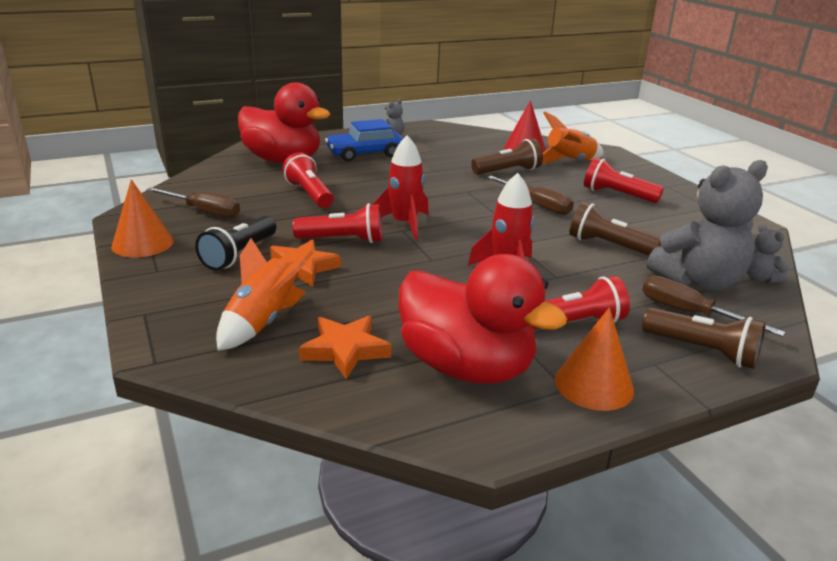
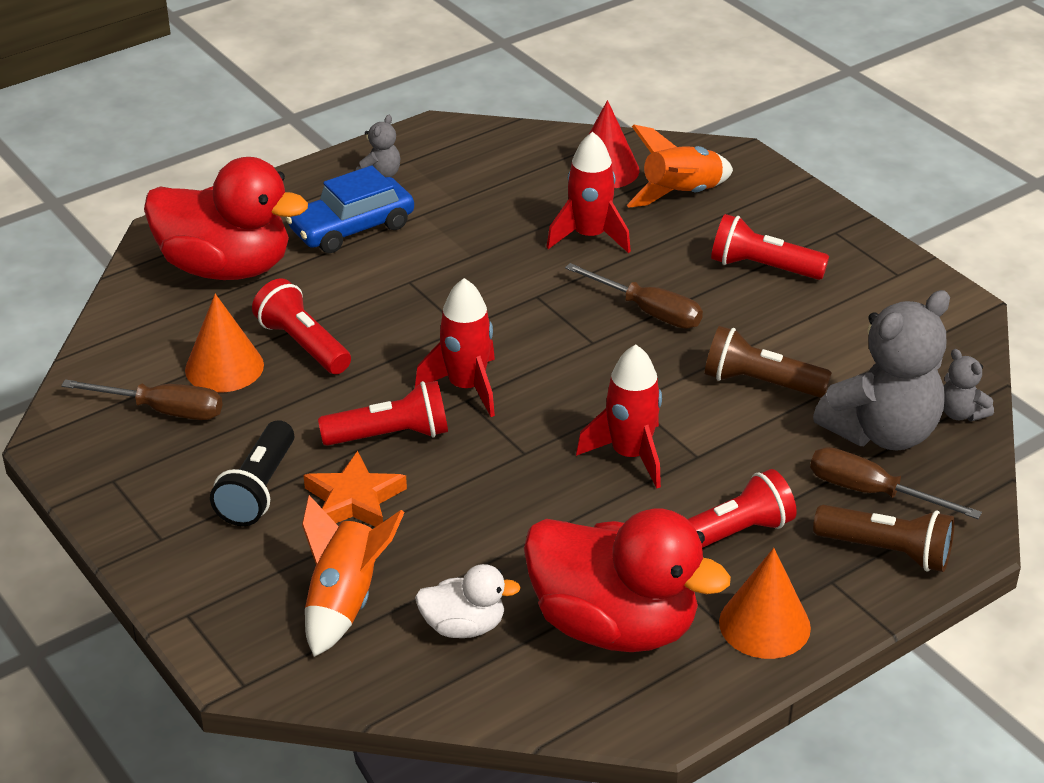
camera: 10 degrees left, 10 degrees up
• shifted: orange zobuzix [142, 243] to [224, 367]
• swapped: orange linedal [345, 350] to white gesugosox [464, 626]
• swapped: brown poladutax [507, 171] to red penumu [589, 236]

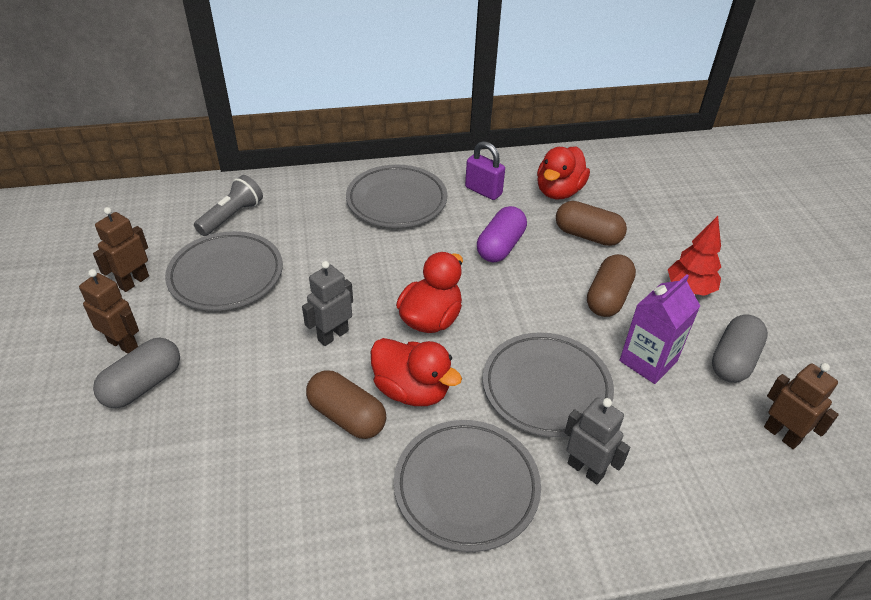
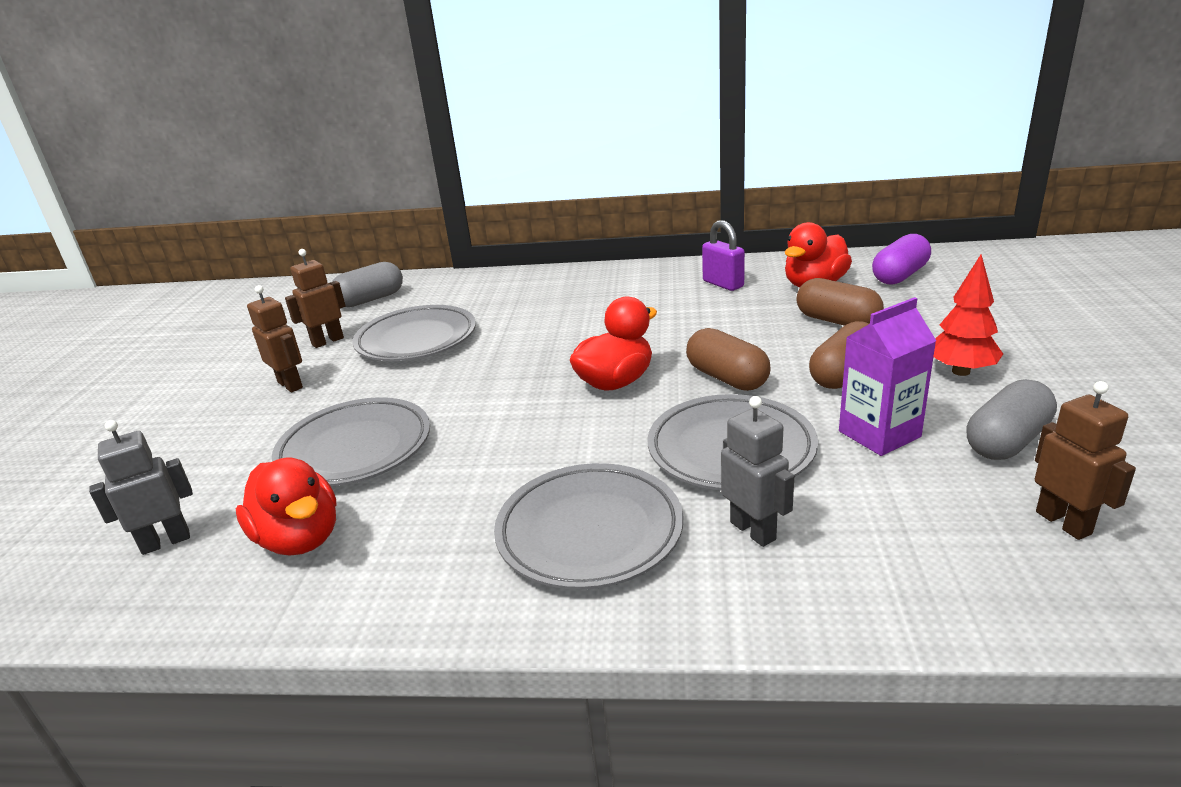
camera: 20 degrees right, 15 degrees down
• shifted: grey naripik [143, 385] to [370, 299]
• gone: grey poladutax [232, 216]
• shifted: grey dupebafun [333, 335] to [166, 541]
• shifted: brown naripik [347, 416] to [727, 378]
• shifted: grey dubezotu [396, 201] to [355, 449]
• shifted: red gesugosox [412, 390] to [300, 539]
• shifted: purple naripik [500, 246] to [900, 276]

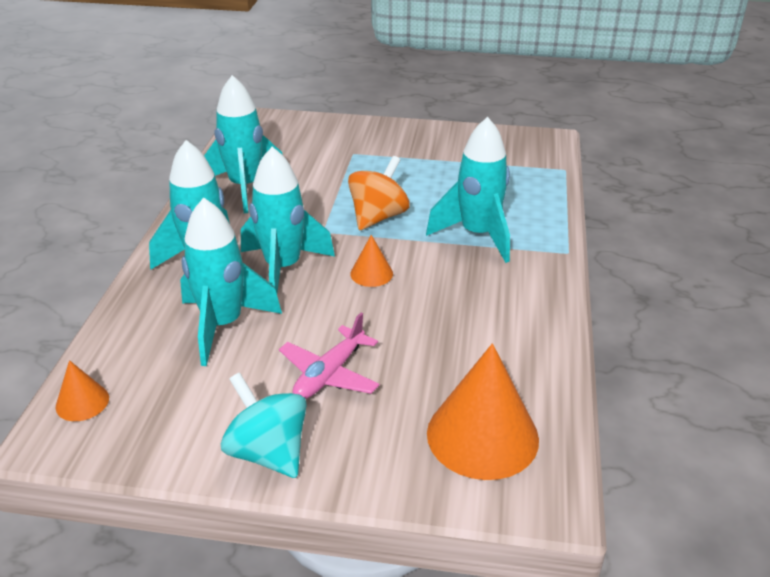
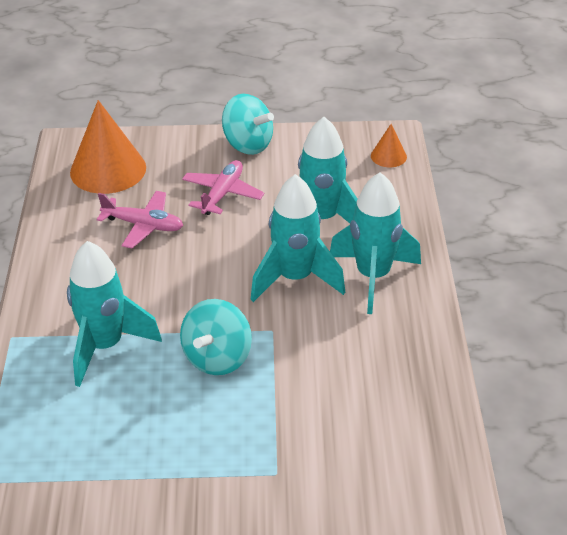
camera: 170 degrees right, 5 degrees up
• gone: turquoise penumu [245, 187]
• repainted: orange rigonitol [378, 217] to turquoise rigonitol [217, 358]
• gone: orange zobuzix [371, 273]
• new: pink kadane [143, 225]

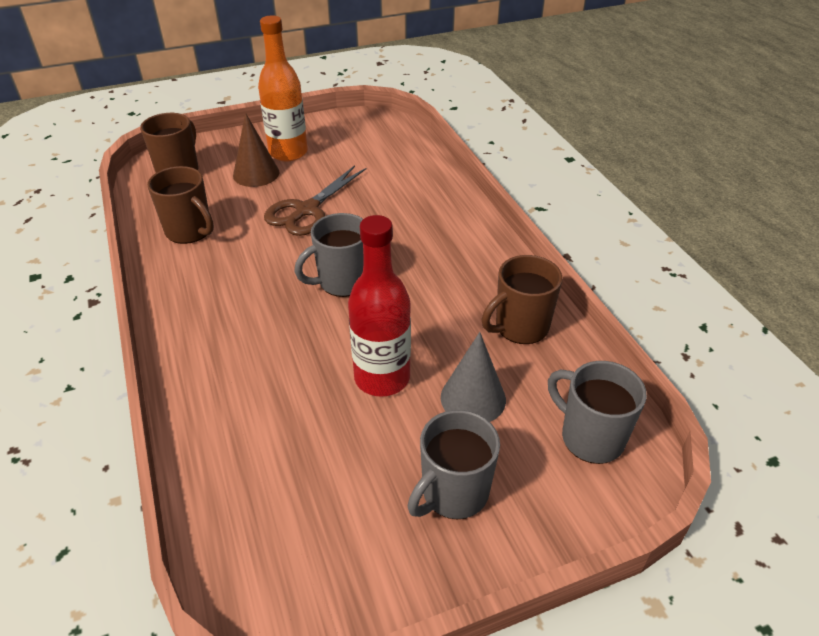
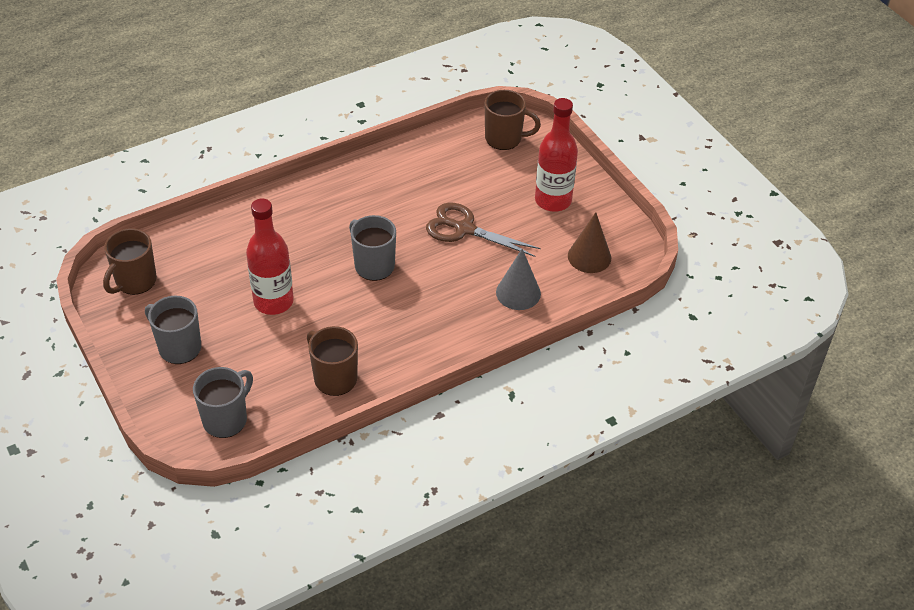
camera: 80 degrees right, 5 degrees up
• shifted: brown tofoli [190, 231] to [135, 281]
• shifted: brown zobuzix [256, 174] to [589, 257]
• repainted: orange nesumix [288, 153] to red nesumix [553, 200]
• shifted: grey zobuzix [473, 398] to [518, 293]

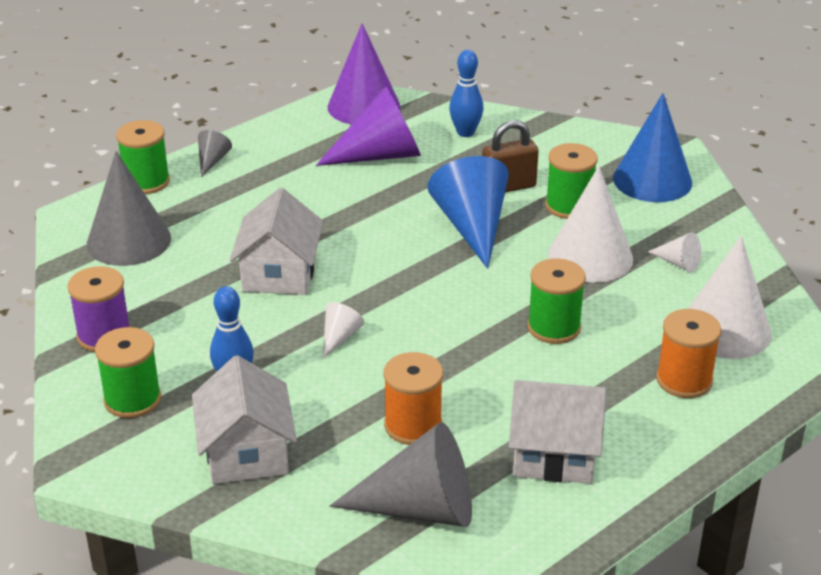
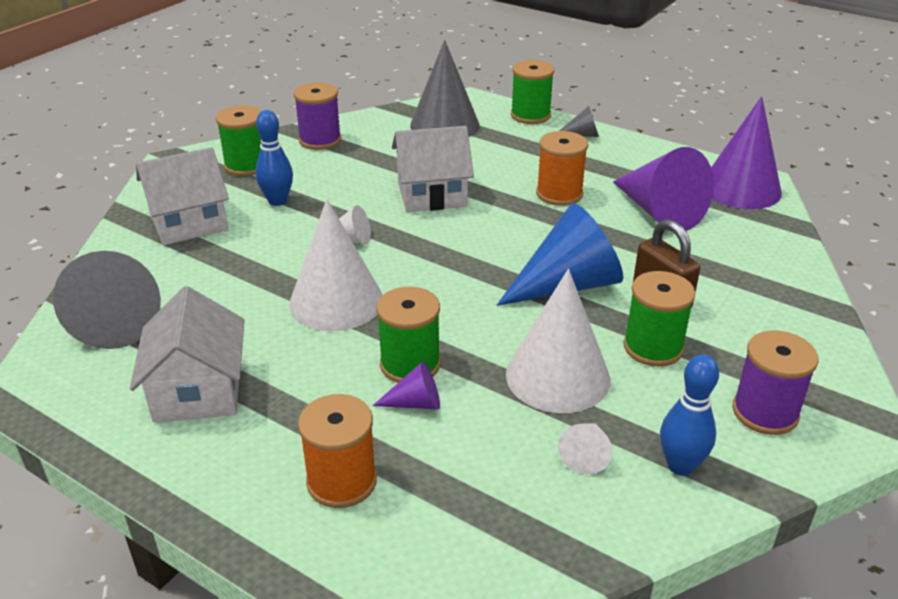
camera: 75 degrees right, 0 degrees up
• shifted: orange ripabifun [413, 426] to [559, 194]
• shifted: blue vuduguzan [465, 132] to [680, 466]
• swapped: blue zobuzix [652, 180] to purple ripabifun [765, 412]
• shifted: white zobuzix [725, 329] to [336, 301]
• new: purple zobuzix [415, 403]

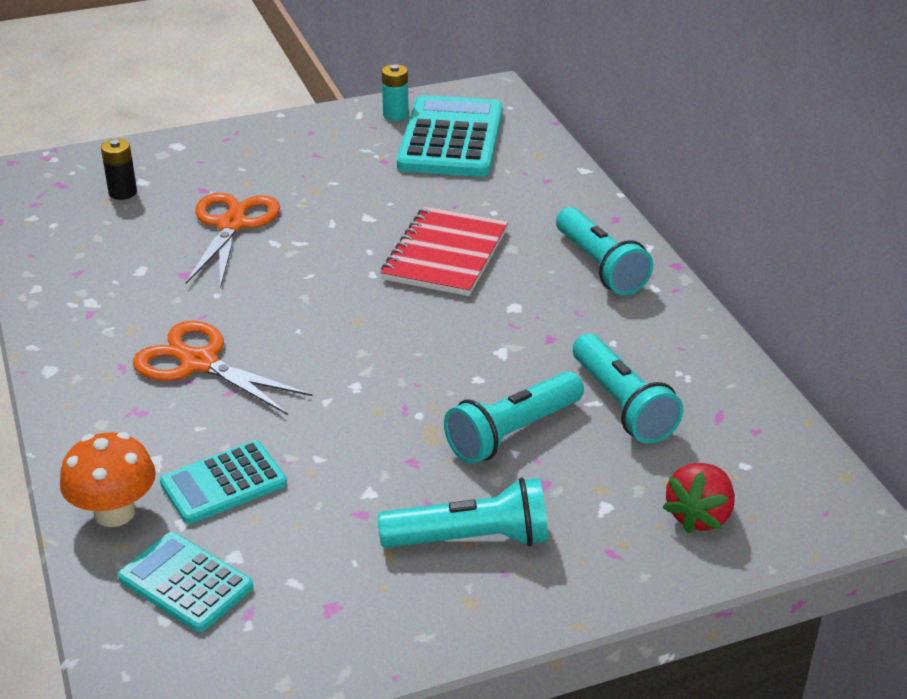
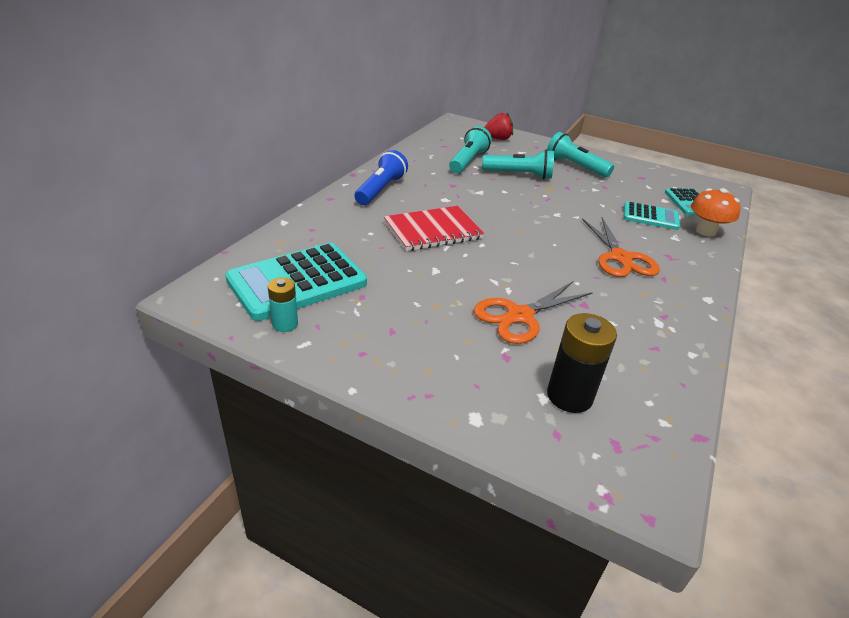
camera: 135 degrees left, 0 degrees up
• scaled: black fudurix [123, 192] = [569, 396] x1.65
• repainted: turquoise poladutax [599, 266] to blue poladutax [380, 190]

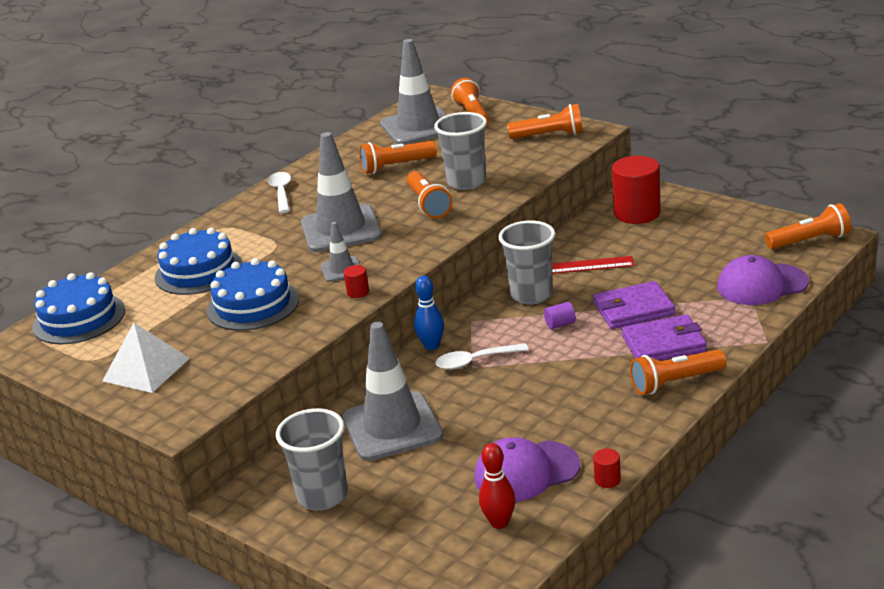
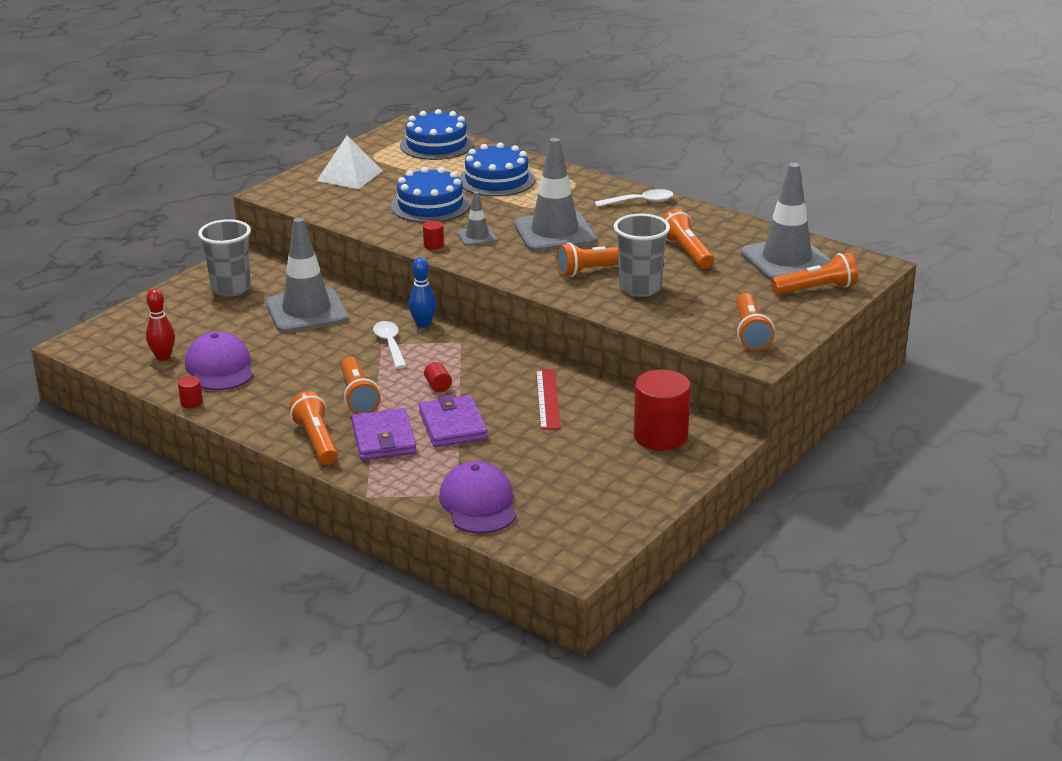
camera: 85 degrees right, 0 degrees up
• gone: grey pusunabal [531, 295]
• repainted: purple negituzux [560, 324] to red negituzux [438, 386]
• shifted: orange poladutax [810, 241] to [358, 396]

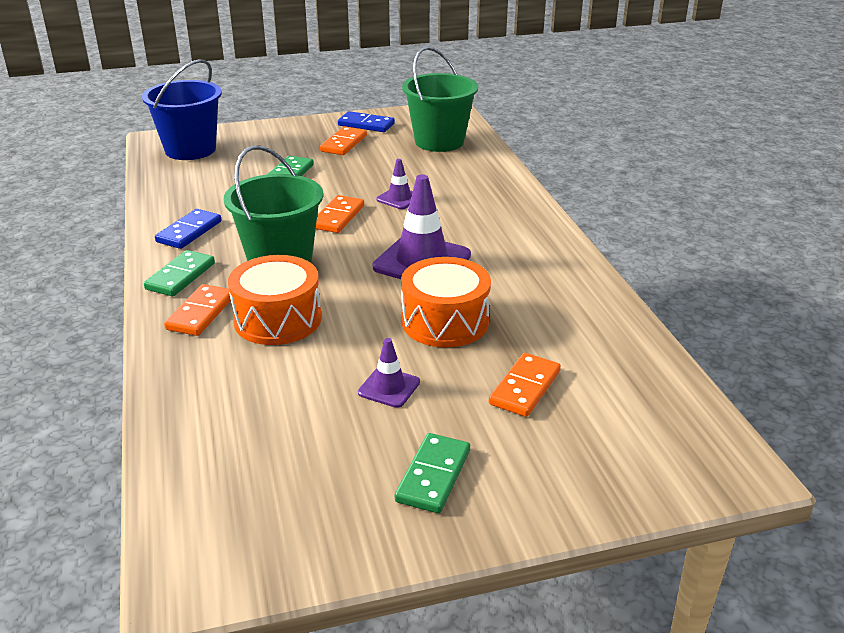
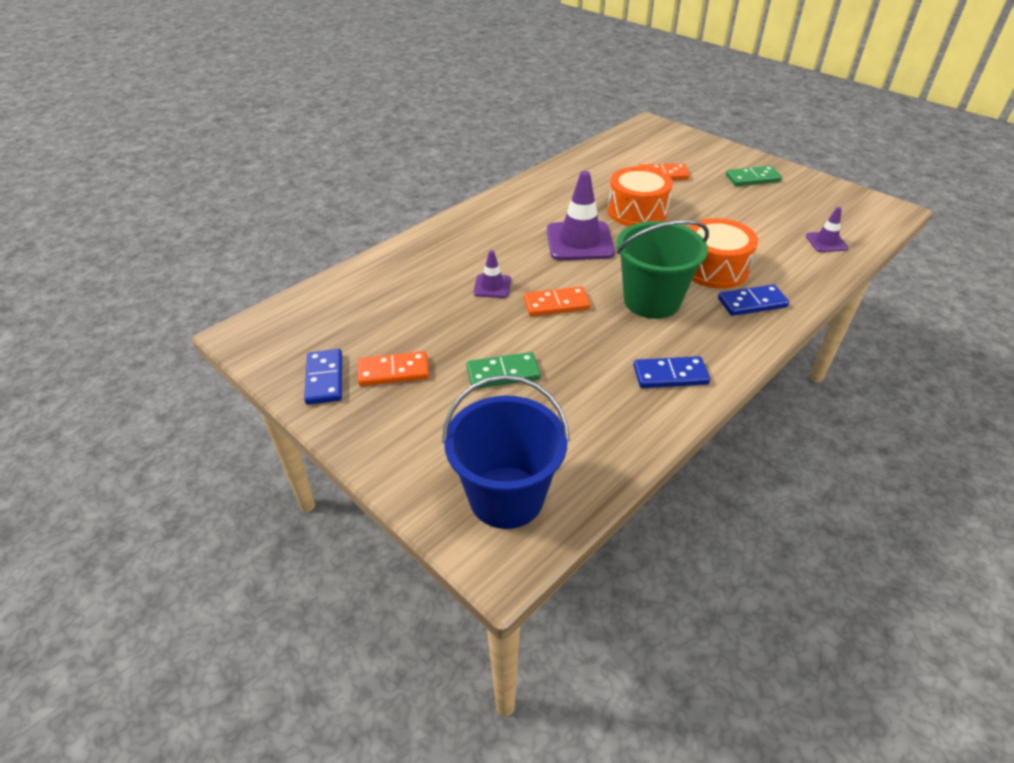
camera: 120 degrees left, 10 degrees up
• gone: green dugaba [181, 276]
• repainted: orange dugaba [201, 313] to blue dugaba [752, 303]
• shifted: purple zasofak [389, 387] to [826, 242]
• gone: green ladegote [439, 141]

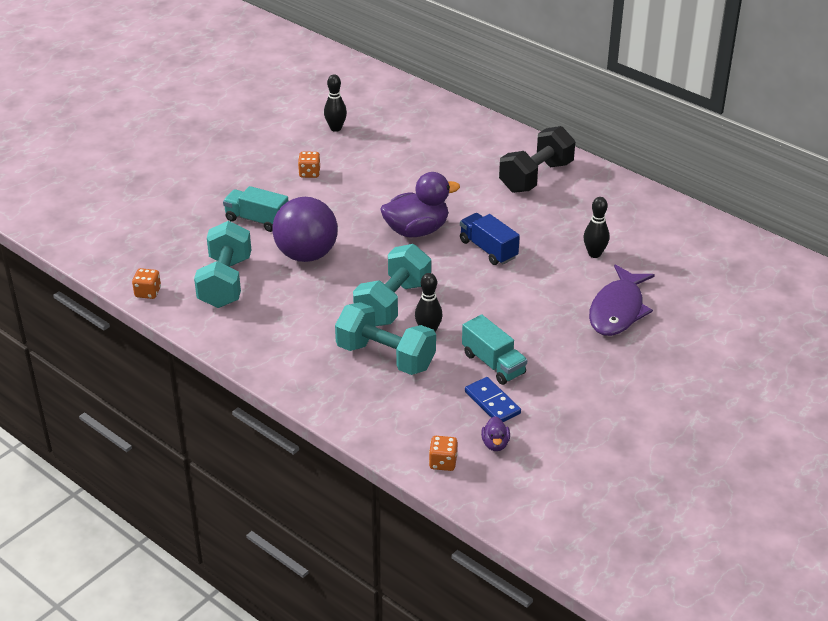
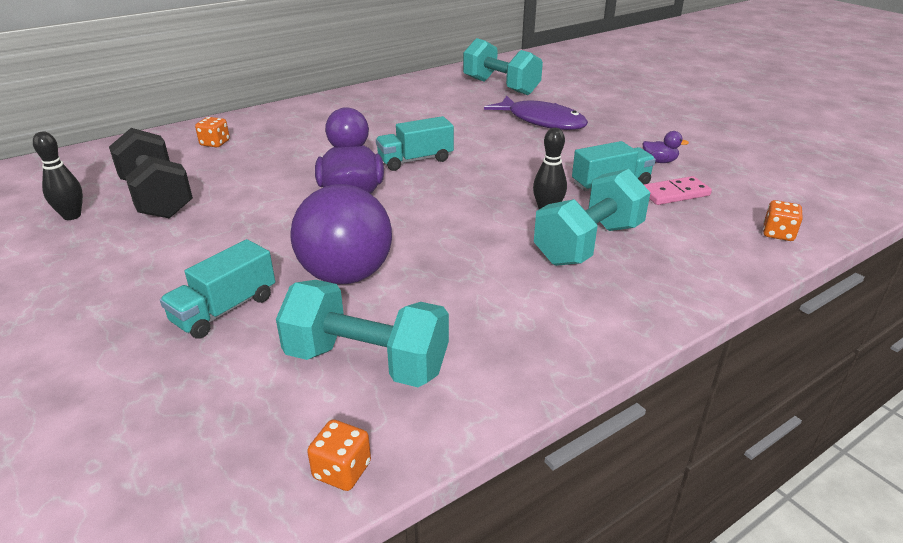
camera: 75 degrees left, 5 degrees down
• shifted: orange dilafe [309, 173] to [215, 143]
• shifted: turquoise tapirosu [392, 303] to [500, 86]
• repainted: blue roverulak [488, 249] to turquoise roverulak [415, 160]
• repainted: blue dugaba [492, 402] to pink dugaba [674, 193]
• shifted: purple gesugosox [495, 444] to [659, 161]
• shifted: black tapirosu [536, 177] to [157, 198]
• gone: black vuduguzan [594, 254]

